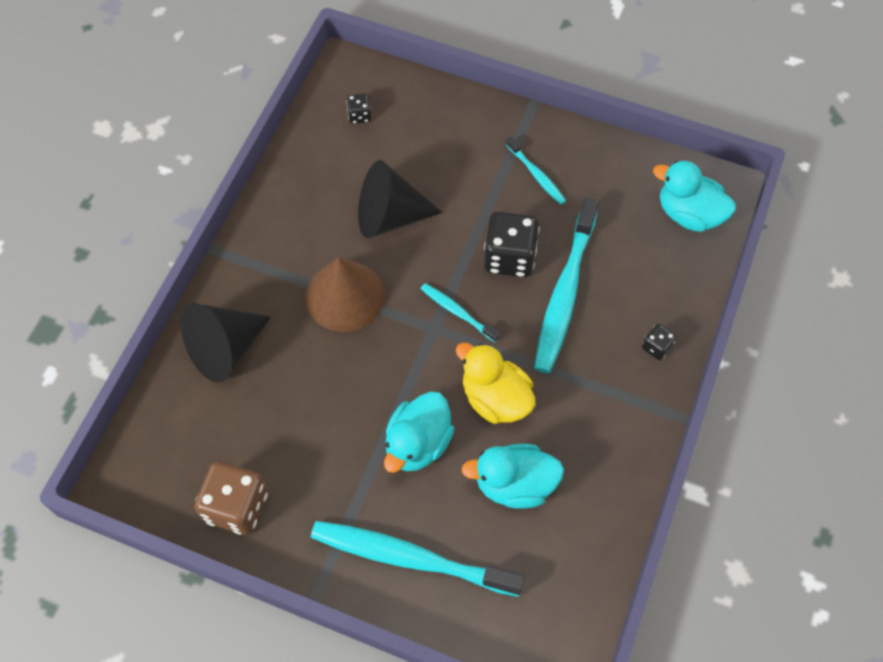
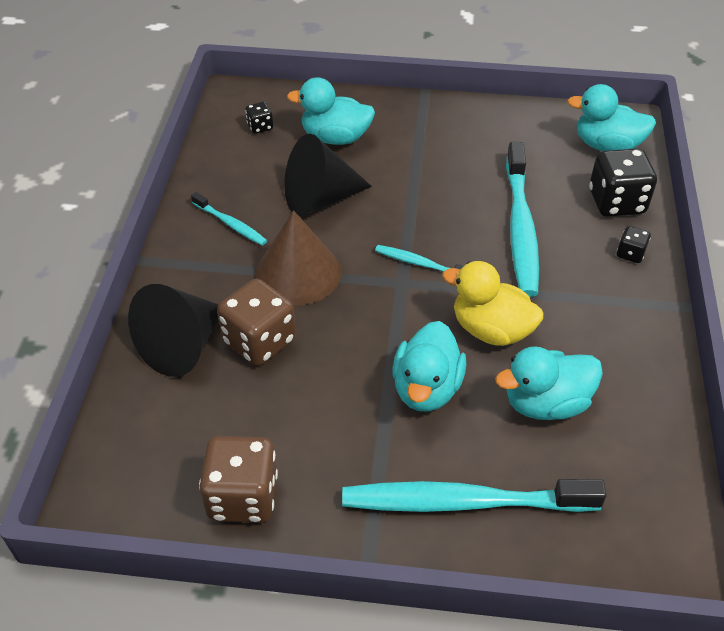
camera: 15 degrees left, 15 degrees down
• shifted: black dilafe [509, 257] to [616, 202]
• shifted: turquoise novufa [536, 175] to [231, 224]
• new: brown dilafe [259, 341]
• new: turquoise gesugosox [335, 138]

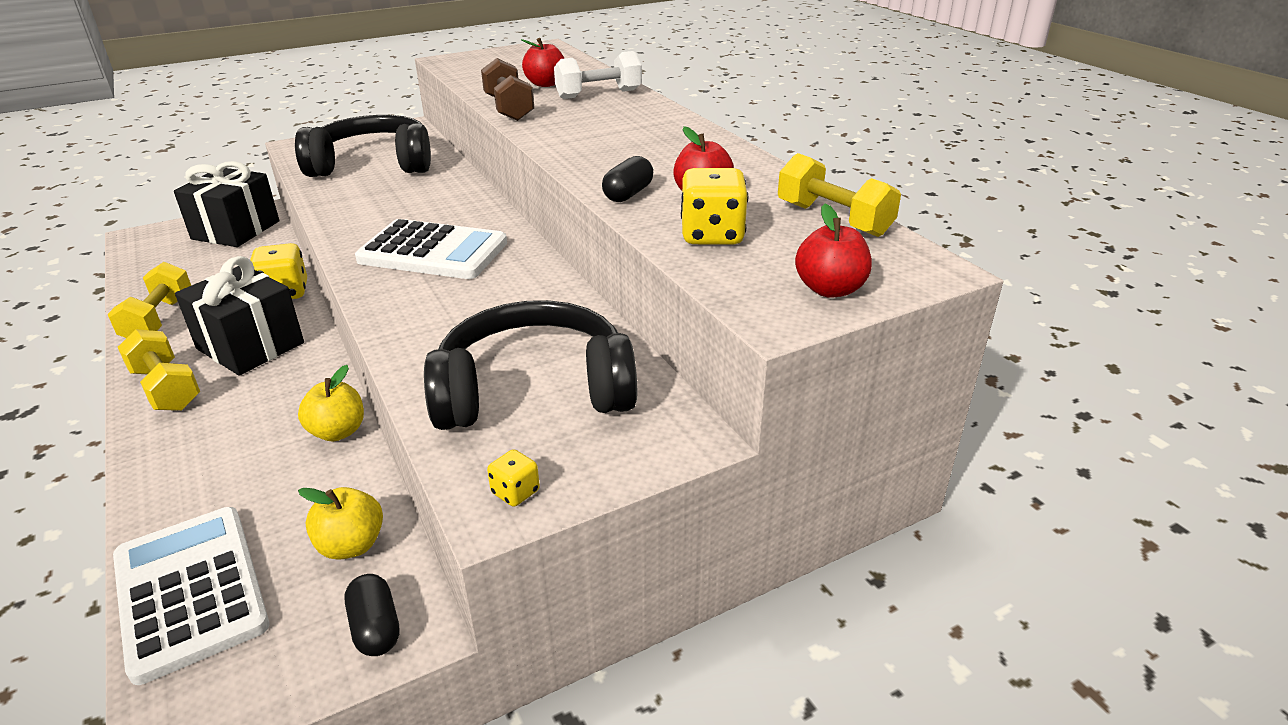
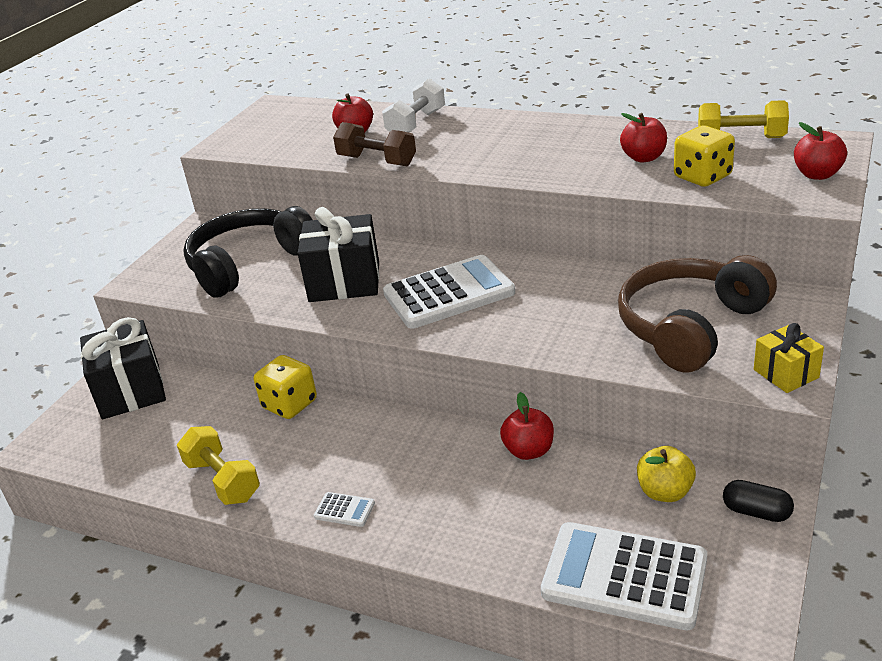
camera: 35 degrees left, 0 degrees up
• swapped: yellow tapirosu [166, 389] to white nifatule [344, 510]
• shifted: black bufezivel [250, 346] to [344, 282]
• repainted: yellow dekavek [338, 432] to red dekavek [528, 451]
• repainted: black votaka [534, 390] to brown votaka [690, 326]
• swapped: yellow dilafe [515, 492] to yellow bufezivel [786, 373]
• gone: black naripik [628, 194]

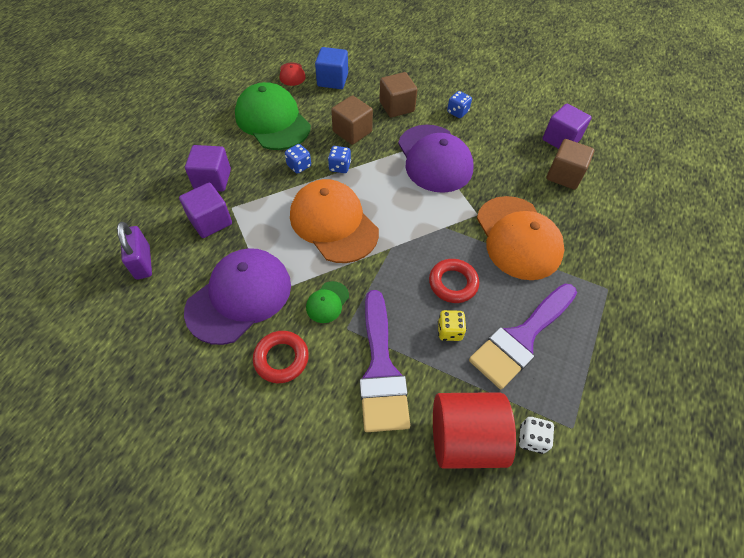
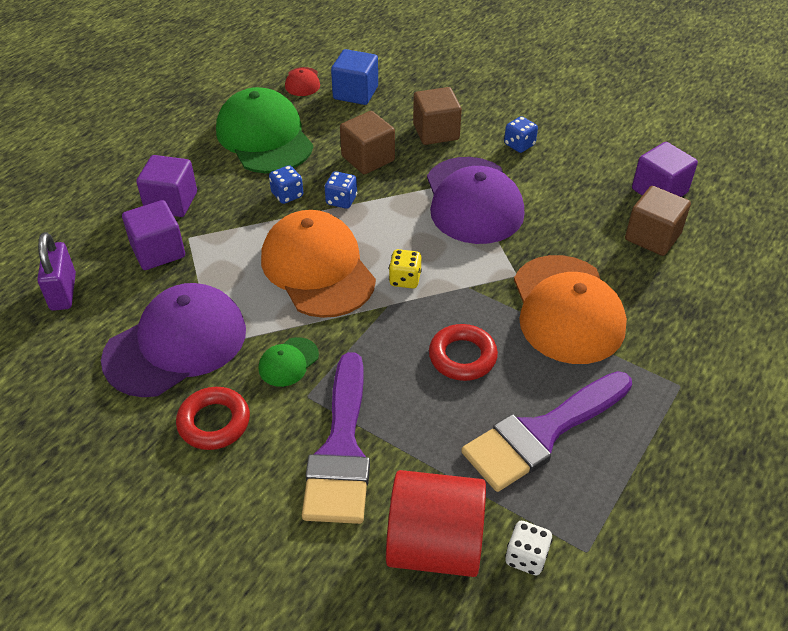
camera: 10 degrees right, 10 degrees down
• shifted: yellow dilafe [449, 331] to [405, 279]

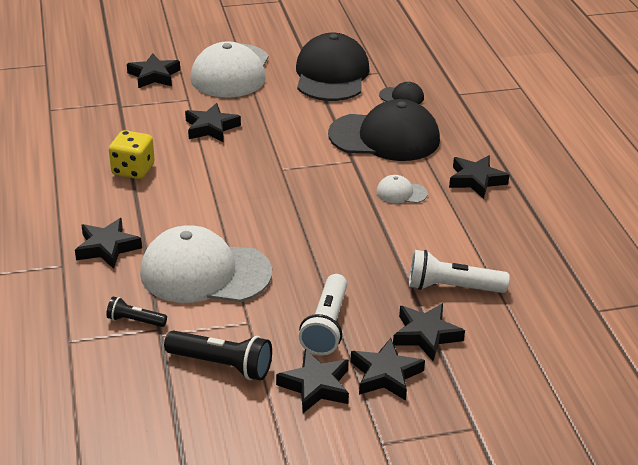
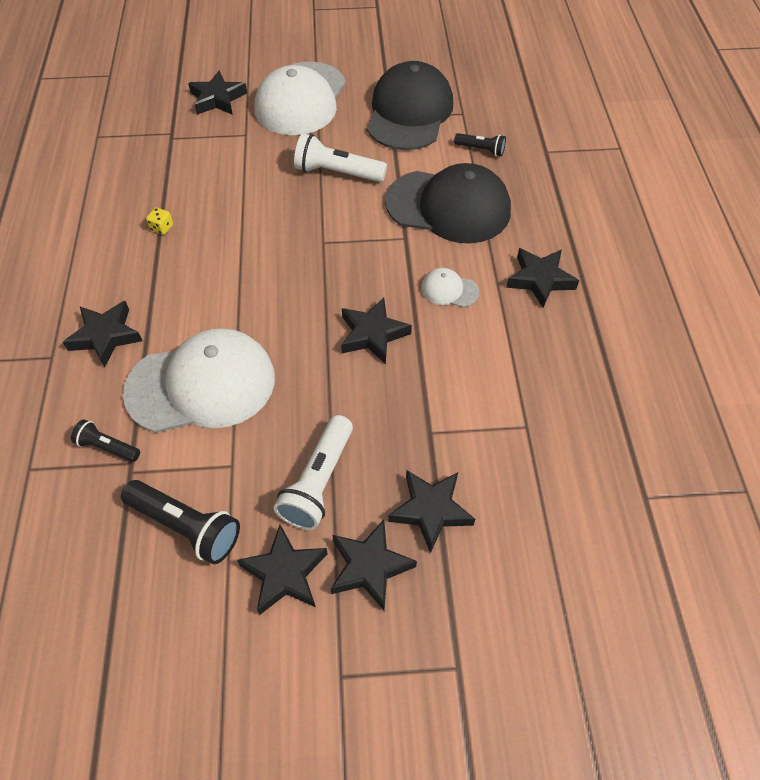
camera: 10 degrees right, 20 degrees up
• scaled: yellow dilafe [133, 170] = [162, 228] x0.47
• rotated: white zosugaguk [205, 272] = [201, 385] 150 degrees clockwise
• shifted: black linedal [211, 128] to [373, 334]
• swapped: black zosugaguk [402, 96] to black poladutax [481, 150]
• shifted: white poladutax [452, 287] to [337, 173]

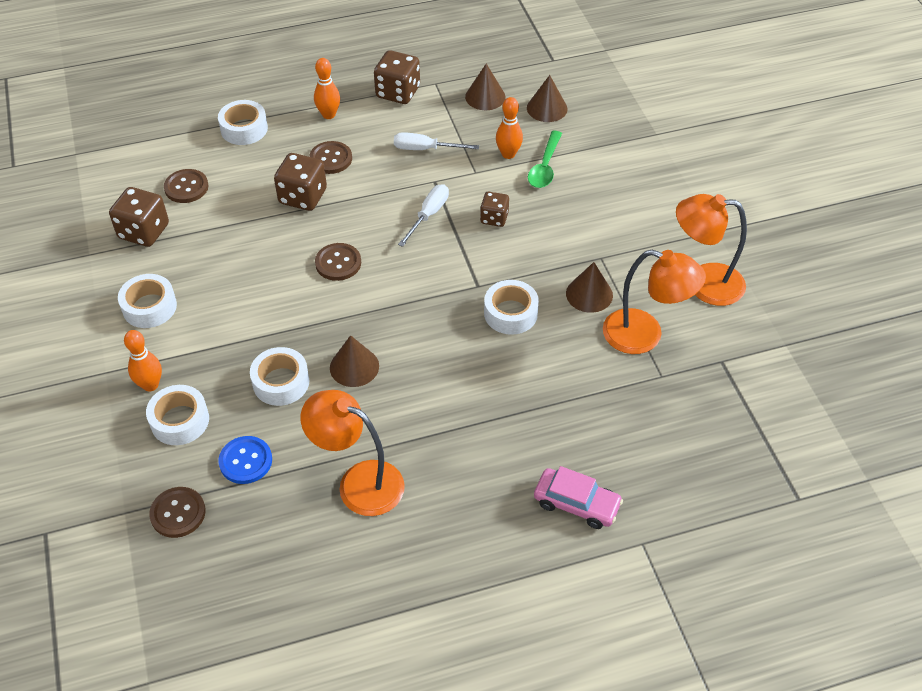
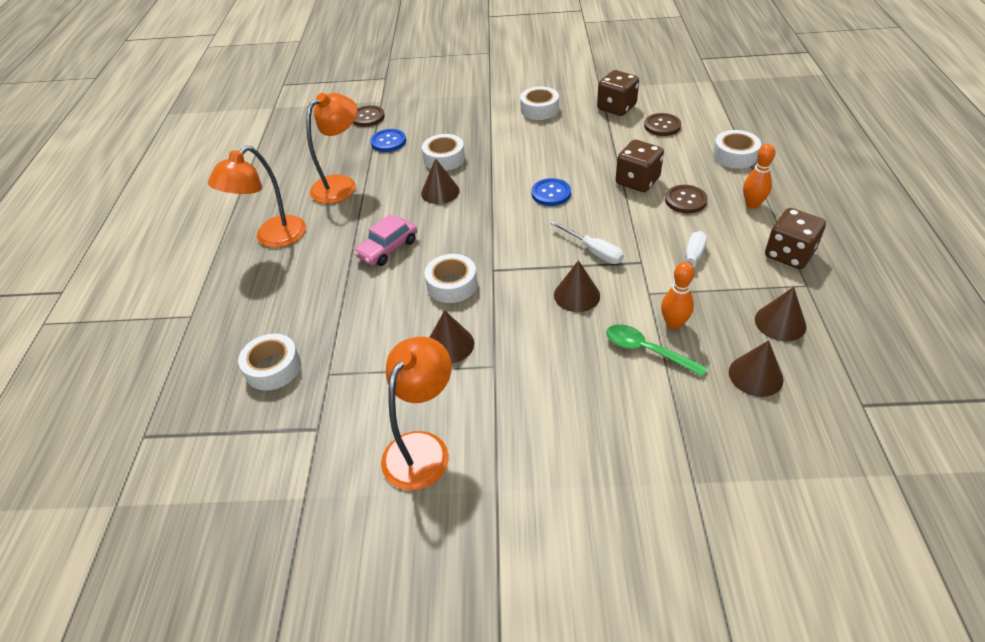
camera: 110 degrees right, 5 degrees down
• gone: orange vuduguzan [150, 385]
• shifted: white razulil [180, 421] to [273, 368]
• repainted: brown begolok [338, 263] to blue begolok [551, 193]
• swapped: brown dilafe [494, 218] to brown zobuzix [576, 295]
• shifted: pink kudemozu [576, 503] to [387, 248]
• shifted: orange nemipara [645, 335] to [273, 238]

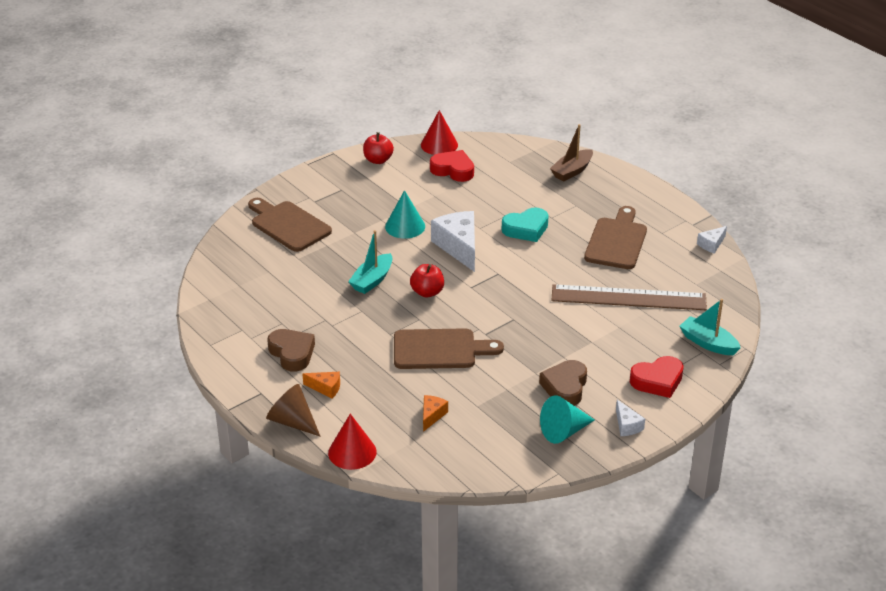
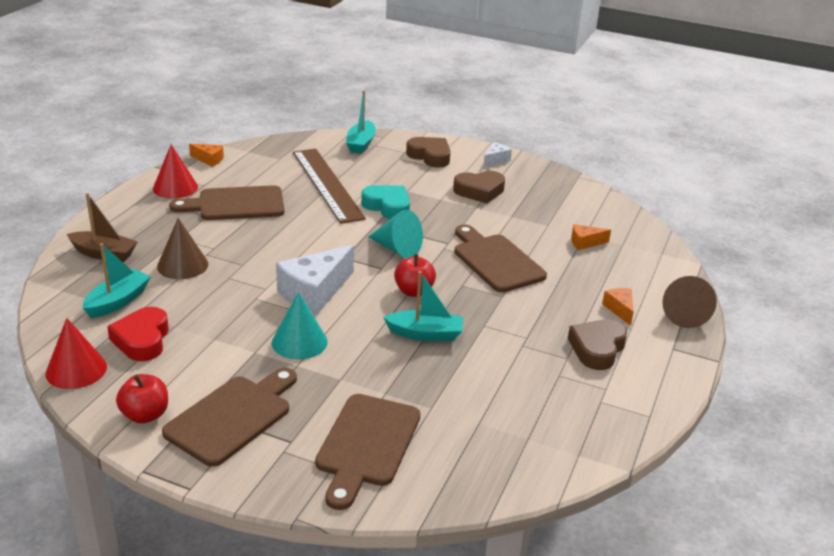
camera: 120 degrees left, 5 degrees down
• shifted: red zobuzix [352, 452] to [175, 187]
• shifted: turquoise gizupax [526, 229] to [387, 206]
• shifted: turquoise zobuzix [564, 431] to [397, 248]
• repainted: red gizupax [657, 381] to brown gizupax [430, 156]
• repainted: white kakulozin [711, 244] to orange kakulozin [209, 159]
• new: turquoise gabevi [118, 301]
• new: brown zobuzix [182, 265]
• new: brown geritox [232, 417]

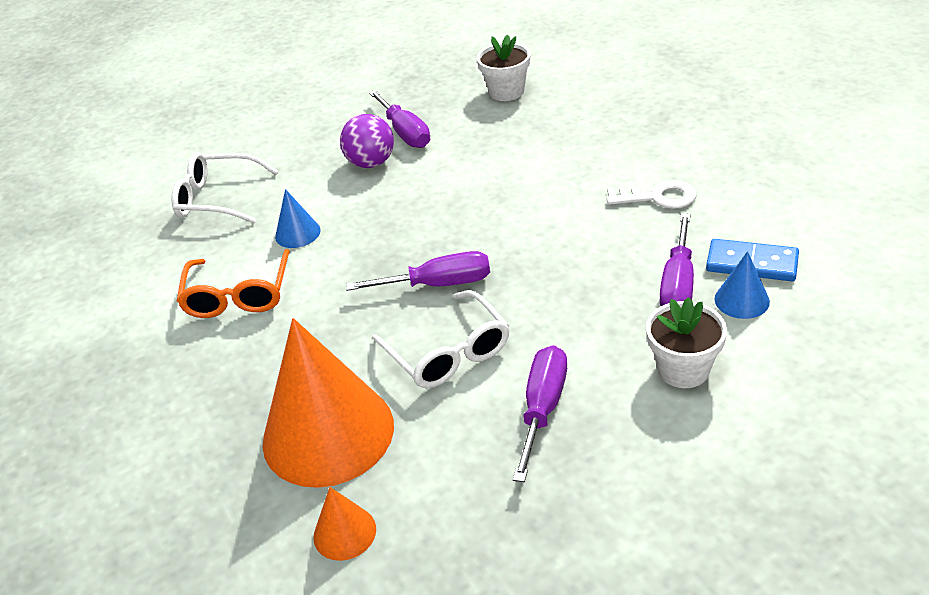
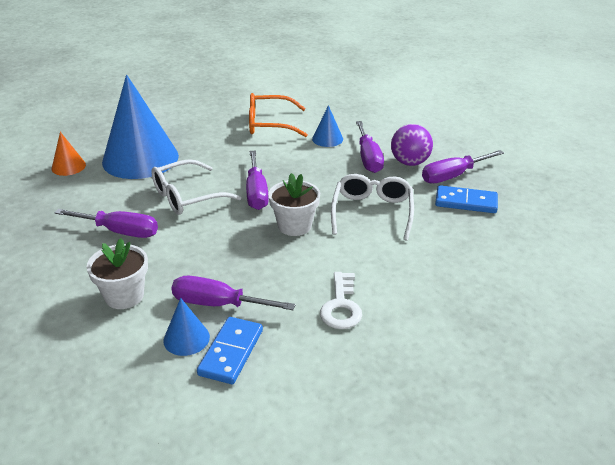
camera: 85 degrees right, 5 degrees down
• shifted: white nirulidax [218, 198] to [372, 212]
• repainted: orange zobuzix [328, 433] to blue zobuzix [140, 158]
• shifted: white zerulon [506, 92] to [294, 226]
• new: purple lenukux [368, 158]
• new: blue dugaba [466, 202]

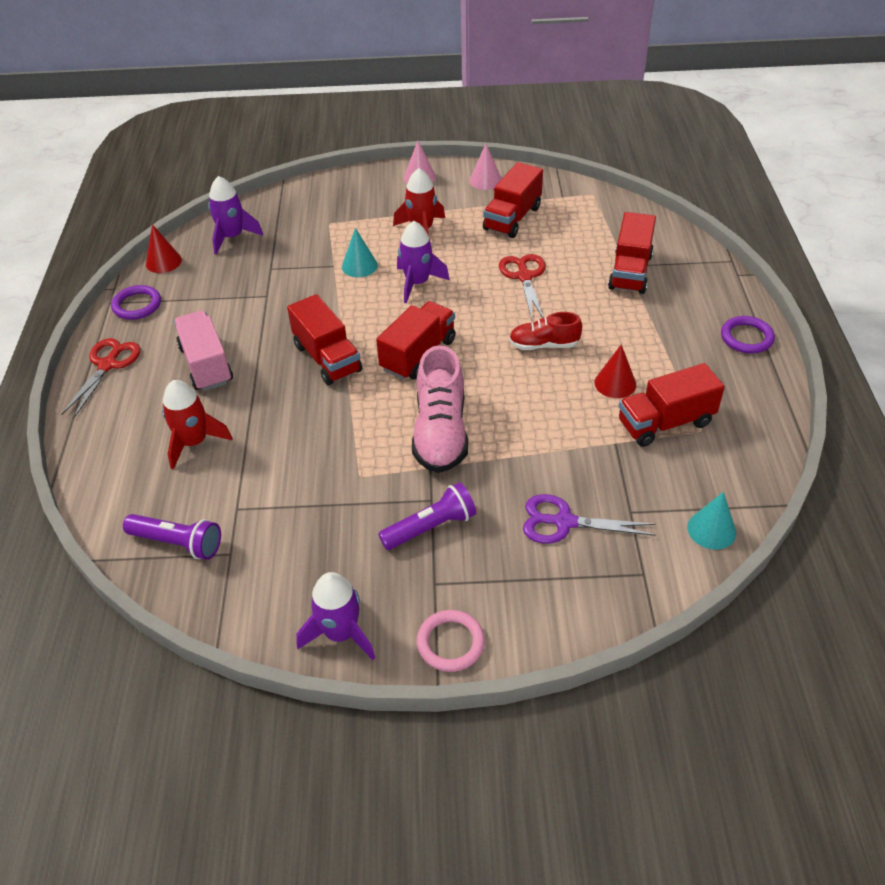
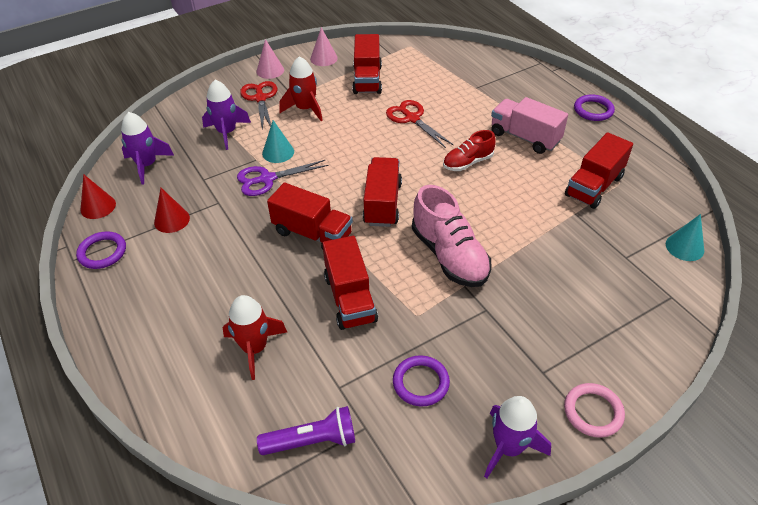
camera: 30 degrees left, 0 degrees up
• shifted: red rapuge [108, 365] to [260, 98]
• shifted: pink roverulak [206, 365] to [525, 137]
• gone: purple poladutax [430, 527]
• shifted: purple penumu [417, 283] to [227, 132]
• shifted: purple rapuge [564, 522] to [267, 179]
• shifted: red zobuzix [615, 383] to [172, 220]
• shifted: red roverulak [630, 272] to [350, 298]
• new: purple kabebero [421, 383]

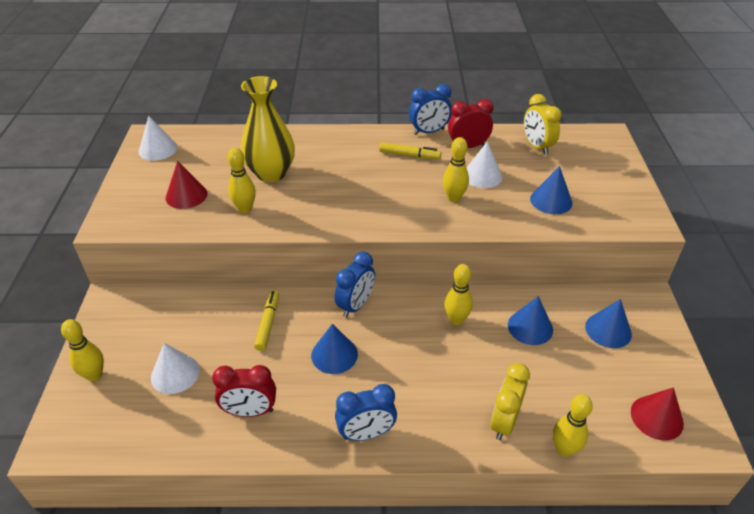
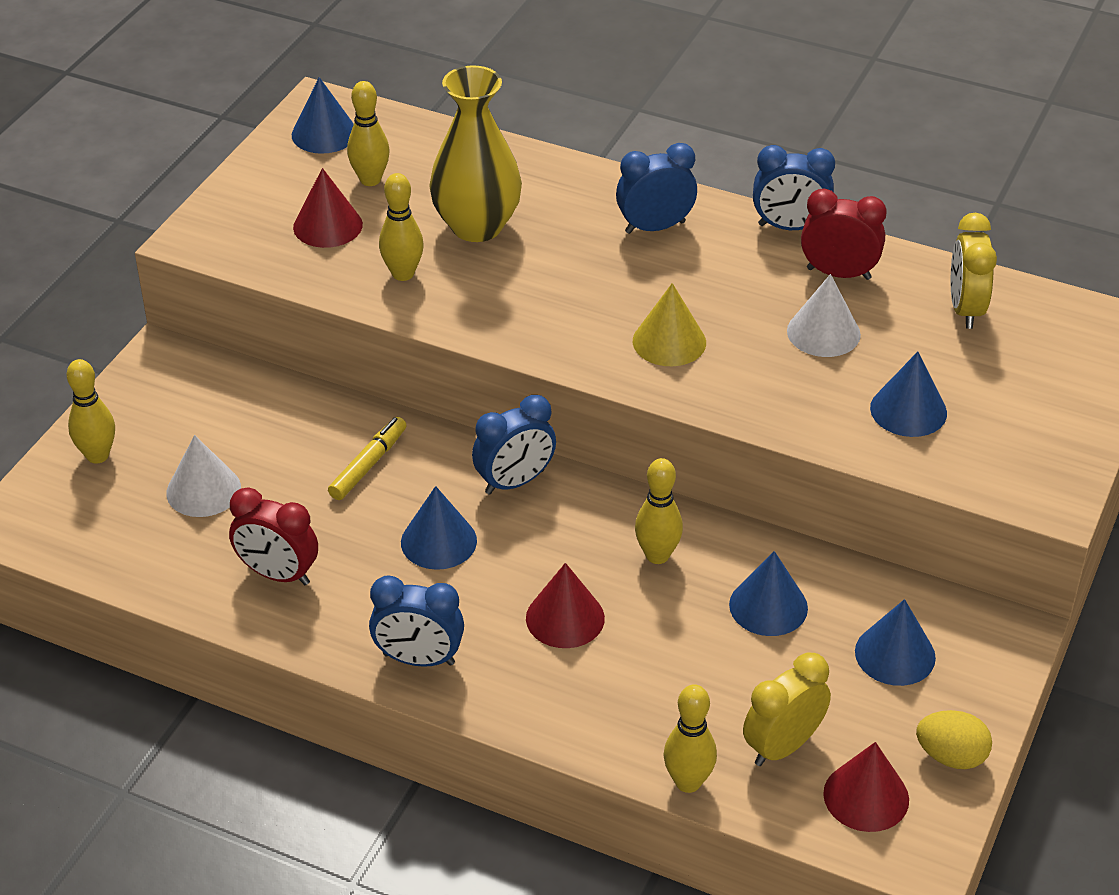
camera: 25 degrees right, 0 degrees up
• repainted: white zobuzix [158, 149] to blue zobuzix [324, 134]
• gone: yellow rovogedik [409, 155]
• shifted: yellow vuduguzan [454, 198] to [370, 180]
• shifted: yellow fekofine [504, 422] to [782, 746]
• new: red zobuzix [565, 618]
• new: blue fekofine [655, 227]
• new: yellow zobuzix [669, 341]
• new: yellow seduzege [951, 756]

